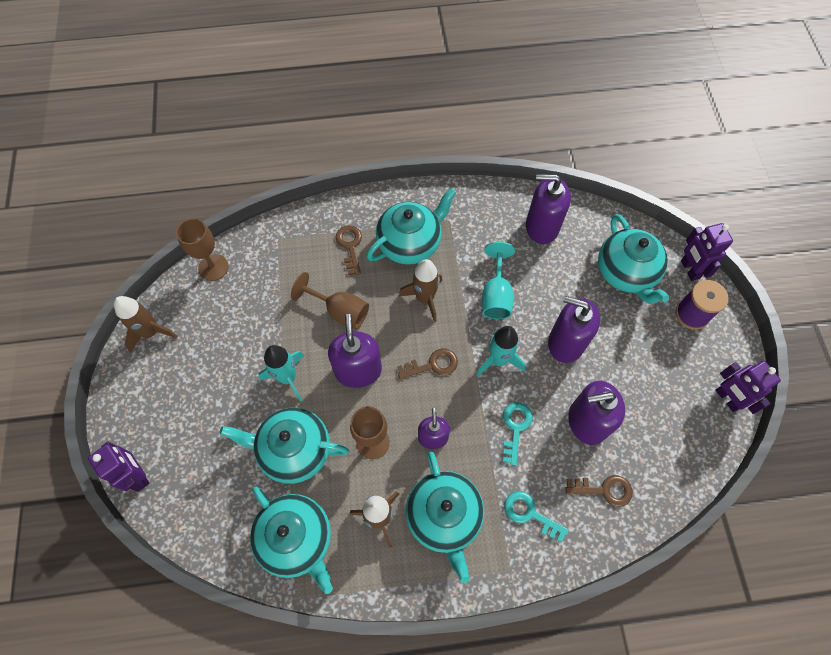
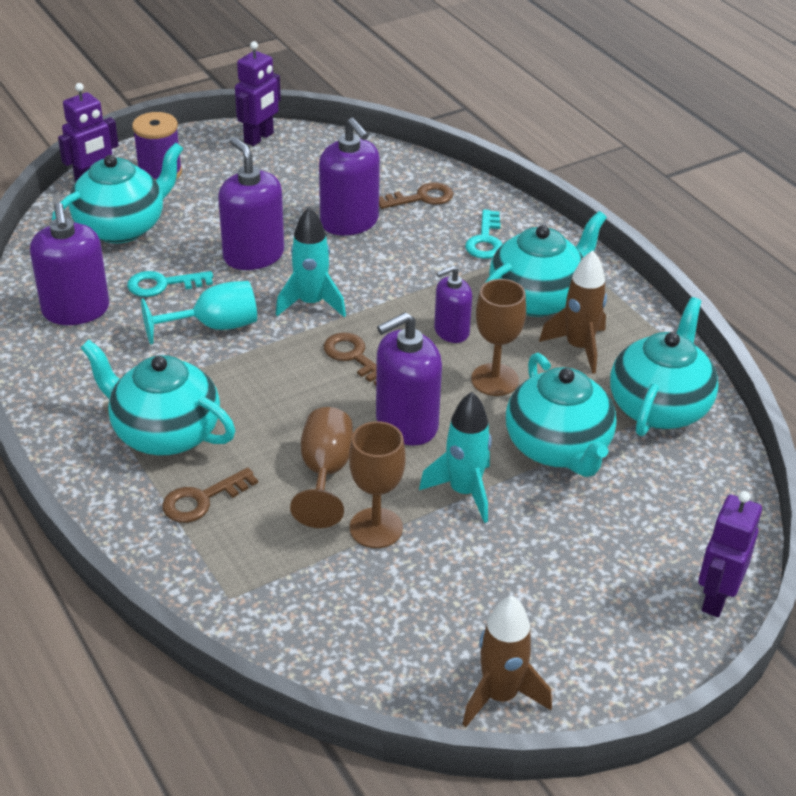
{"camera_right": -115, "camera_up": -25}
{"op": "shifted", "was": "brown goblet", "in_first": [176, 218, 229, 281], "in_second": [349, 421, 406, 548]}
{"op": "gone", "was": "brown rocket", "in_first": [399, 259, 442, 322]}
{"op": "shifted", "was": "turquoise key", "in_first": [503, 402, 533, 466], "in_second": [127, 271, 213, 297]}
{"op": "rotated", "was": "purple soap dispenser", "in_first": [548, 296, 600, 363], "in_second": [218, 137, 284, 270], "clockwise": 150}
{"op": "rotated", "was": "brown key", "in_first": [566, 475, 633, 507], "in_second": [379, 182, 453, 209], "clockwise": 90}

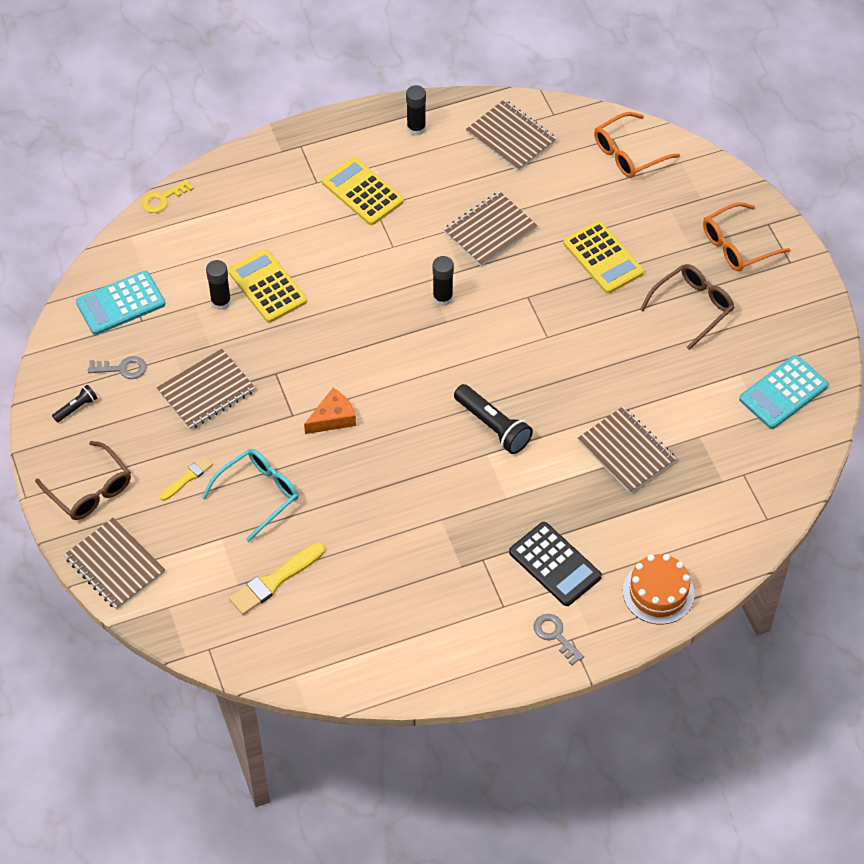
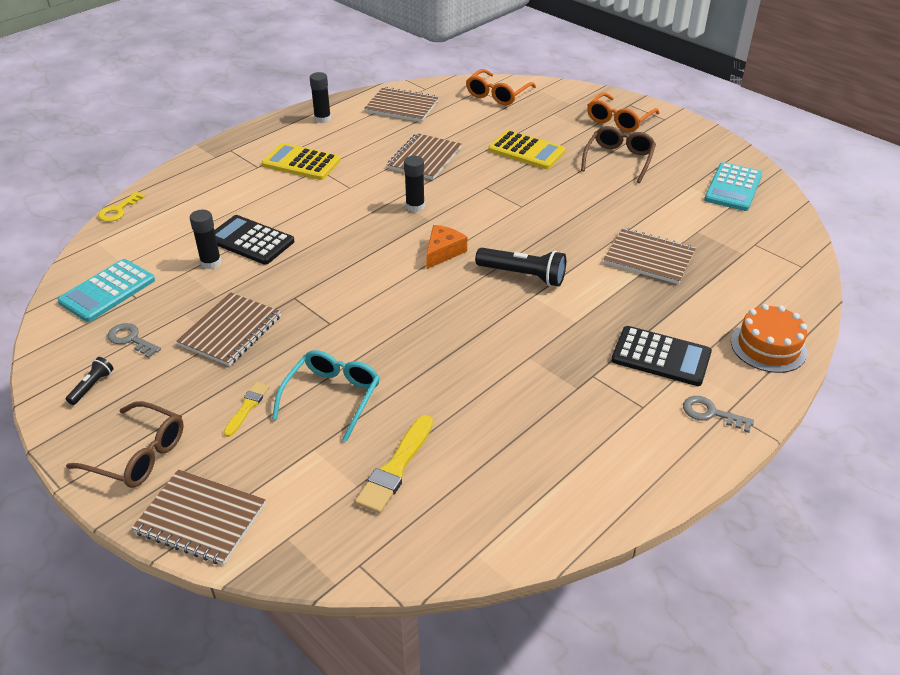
{"camera_right": -25, "camera_up": -15}
{"op": "rotated", "was": "grey key", "in_first": [88, 356, 147, 379], "in_second": [108, 323, 161, 358], "clockwise": -120}
{"op": "repainted", "was": "yellow calculator", "now": "black calculator", "in_first": [228, 249, 307, 323], "in_second": [214, 215, 294, 265]}
{"op": "shifted", "was": "orange cheese", "in_first": [304, 388, 356, 434], "in_second": [426, 225, 467, 269]}

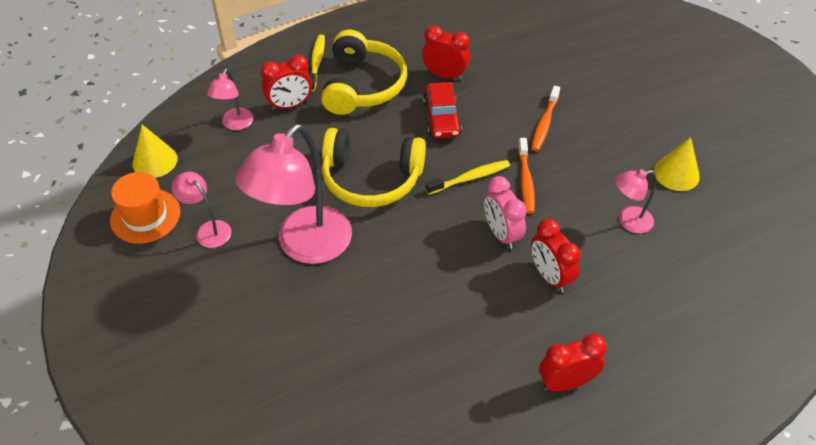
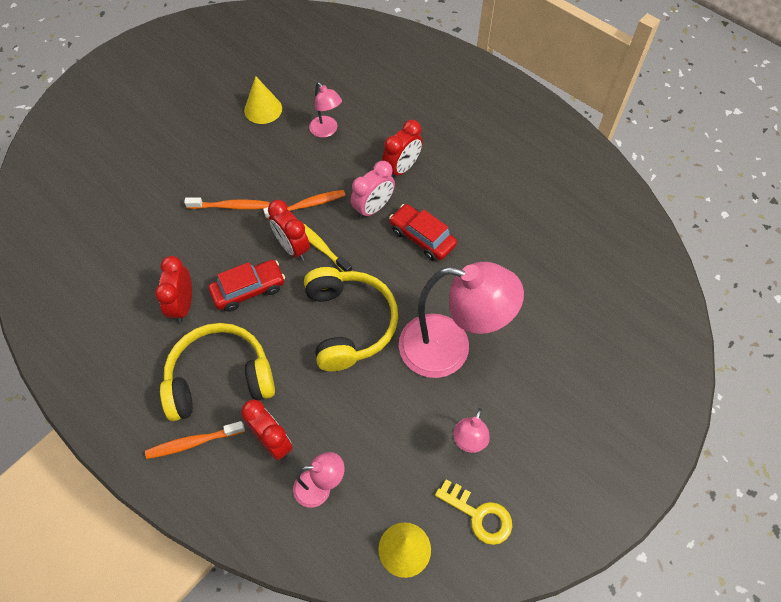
{"camera_right": -110, "camera_up": 10}
{"op": "swapped", "was": "orange hat", "now": "yellow key", "in_first": [110, 172, 180, 244], "in_second": [435, 479, 512, 545]}
{"op": "repainted", "was": "yellow toothbrush", "now": "orange toothbrush", "in_first": [309, 34, 325, 92], "in_second": [145, 421, 245, 459]}
{"op": "shifted", "was": "red clock", "in_first": [539, 334, 607, 392], "in_second": [268, 200, 310, 261]}
{"op": "new", "now": "red car", "in_second": [389, 204, 457, 261]}

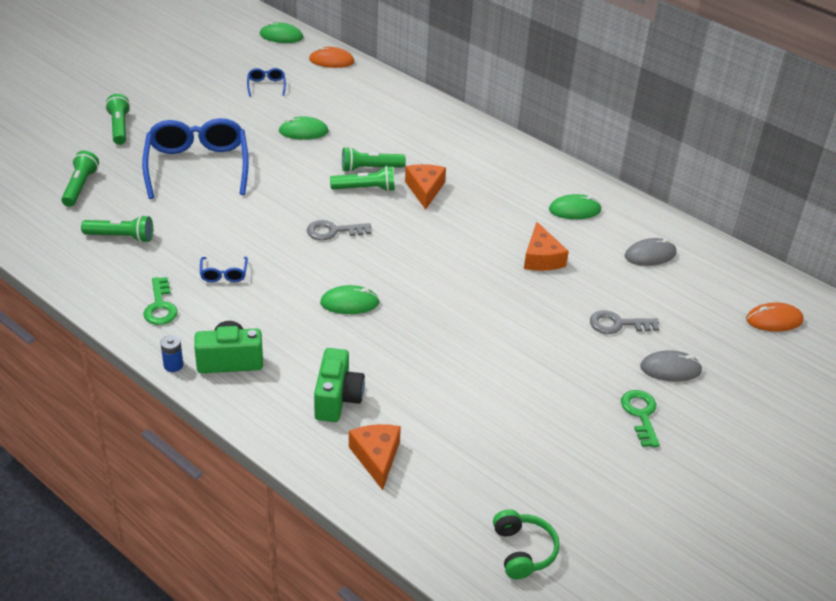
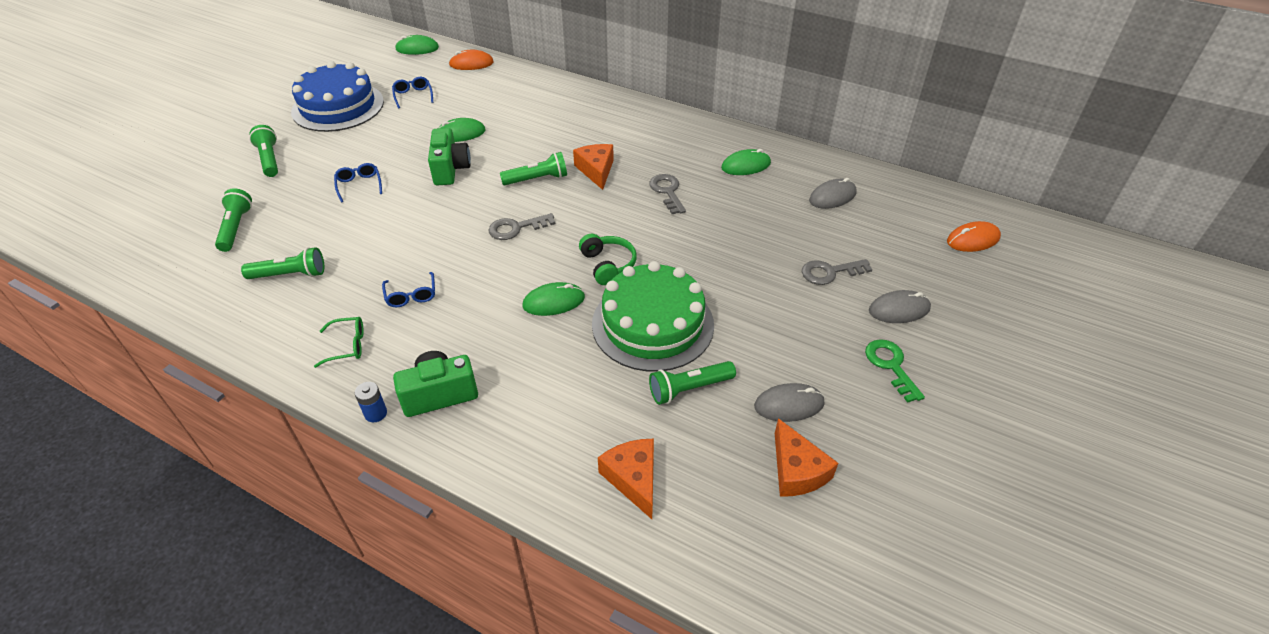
{"camera_right": -10, "camera_up": 5}
{"op": "scaled", "was": "blue glasses", "in_first": [142, 118, 249, 199], "in_second": [334, 163, 382, 202], "ratio": 0.41}
{"op": "swapped", "was": "green key", "now": "green glasses", "in_first": [143, 277, 178, 325], "in_second": [314, 317, 364, 368]}
{"op": "shifted", "was": "green camera", "in_first": [314, 348, 365, 422], "in_second": [428, 128, 471, 185]}
{"op": "shifted", "was": "green flashlight", "in_first": [342, 147, 406, 172], "in_second": [649, 361, 736, 405]}
{"op": "shifted", "was": "green headphones", "in_first": [493, 509, 560, 579], "in_second": [579, 234, 637, 285]}
{"op": "shifted", "was": "orange cheese", "in_first": [524, 222, 569, 271], "in_second": [775, 418, 838, 497]}
{"op": "new", "now": "blue cake", "in_second": [291, 61, 384, 132]}
{"op": "new", "now": "green cake", "in_second": [592, 261, 714, 372]}
{"op": "new", "now": "grey key", "in_second": [649, 174, 686, 214]}
{"op": "new", "now": "grey mouse", "in_second": [754, 383, 825, 422]}

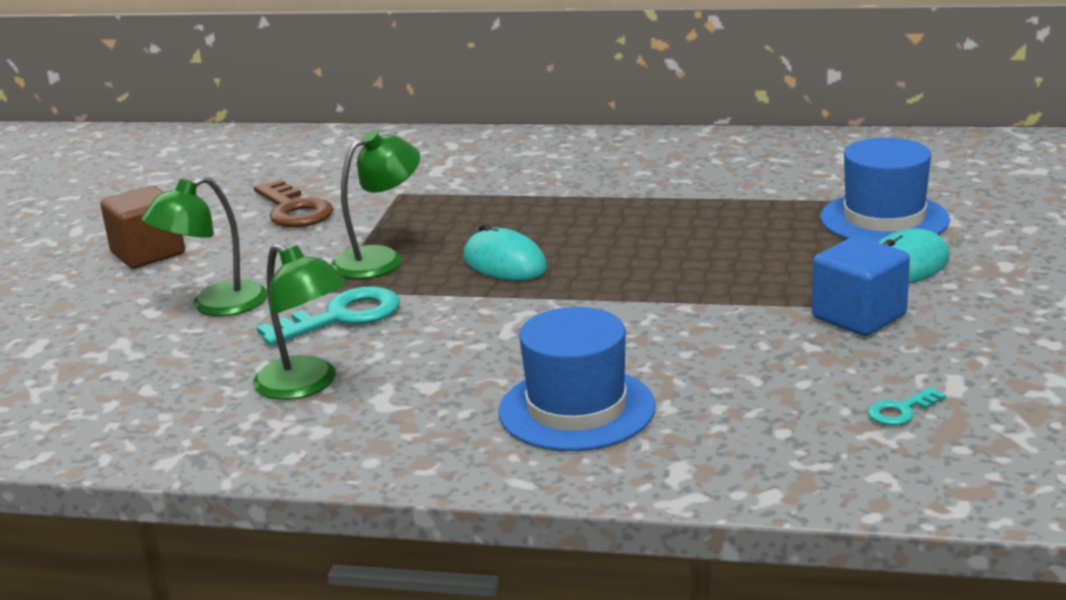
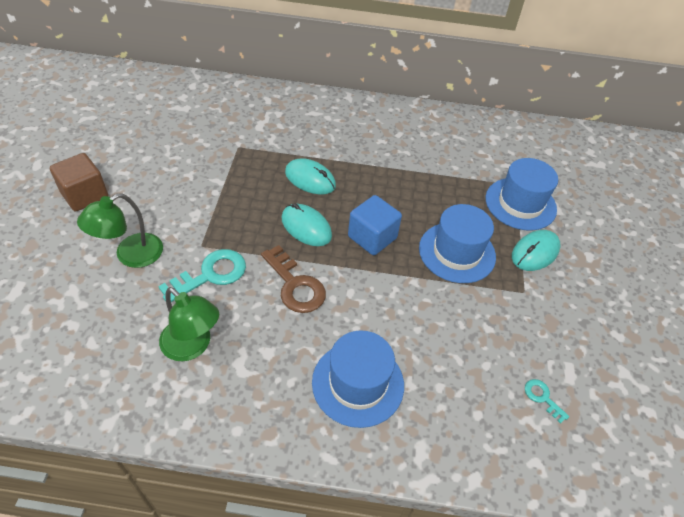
{"camera_right": -10, "camera_up": 25}
{"op": "shifted", "was": "brown key", "in_first": [254, 179, 333, 227], "in_second": [261, 245, 326, 313]}
{"op": "gone", "was": "green lamp", "in_first": [331, 131, 420, 279]}
{"op": "shifted", "was": "blue cube", "in_first": [812, 236, 910, 336], "in_second": [348, 195, 402, 255]}
{"op": "rotated", "was": "turquoise key", "in_first": [868, 387, 946, 426], "in_second": [525, 379, 569, 424], "clockwise": 90}
{"op": "new", "now": "turquoise mouse", "in_second": [285, 158, 336, 195]}
{"op": "new", "now": "blue hat", "in_second": [419, 204, 496, 283]}

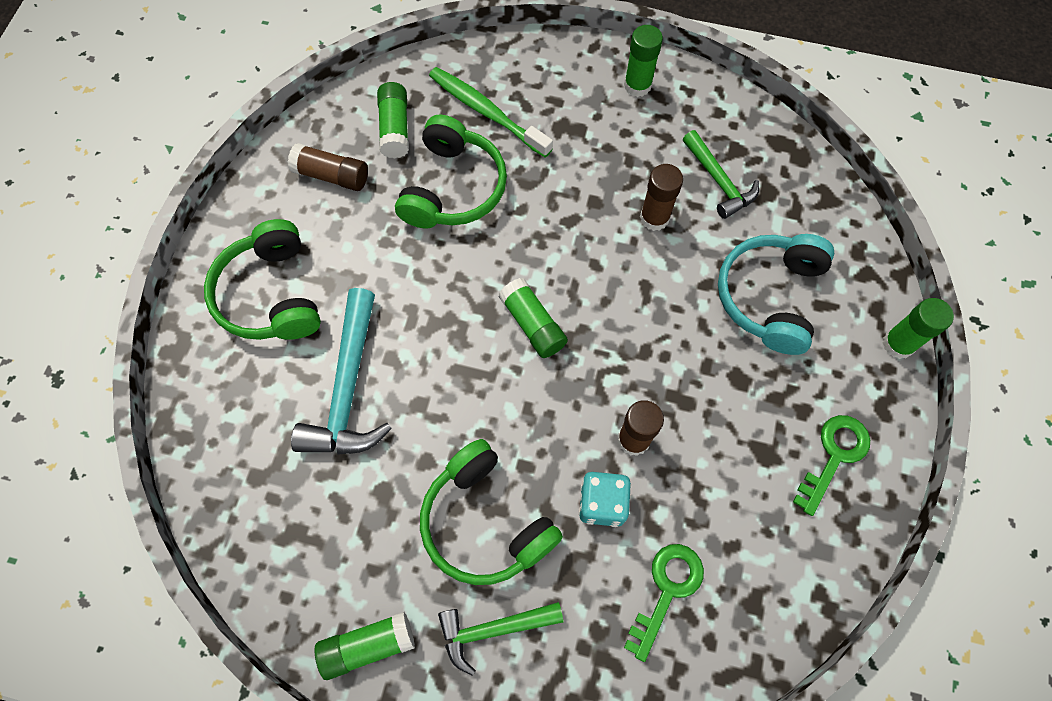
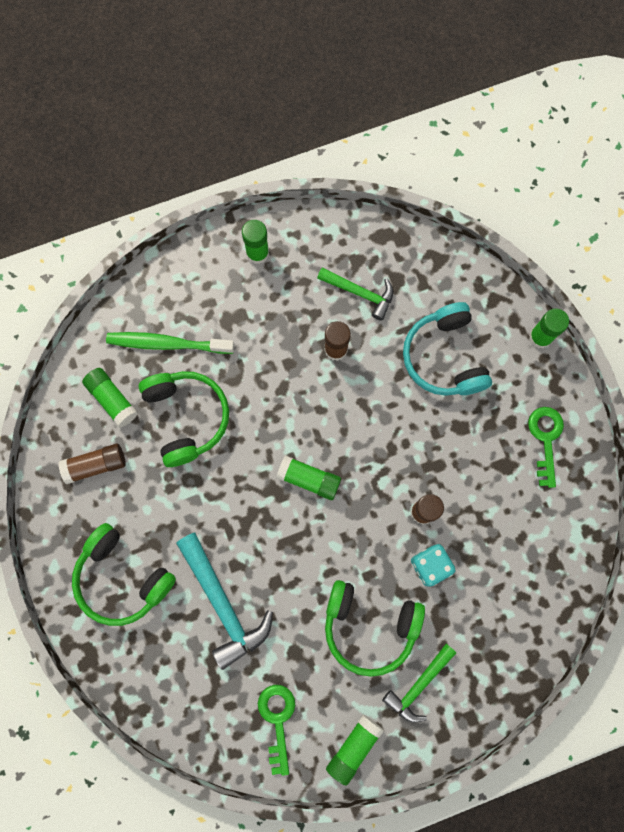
{"camera_right": -35, "camera_up": 10}
{"op": "shifted", "was": "green key", "in_first": [624, 544, 704, 662], "in_second": [258, 685, 295, 776]}

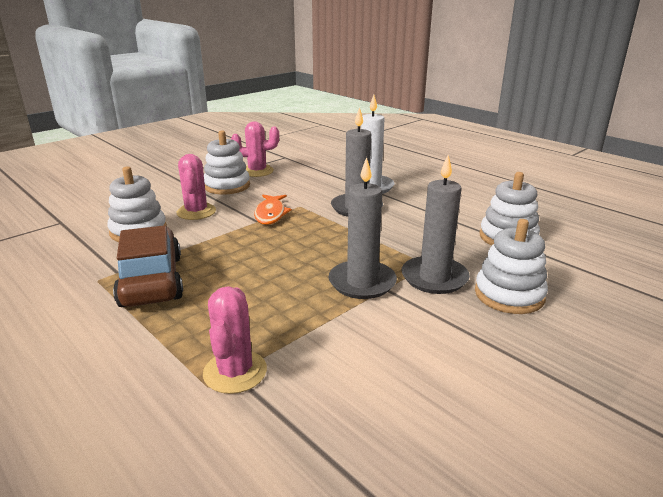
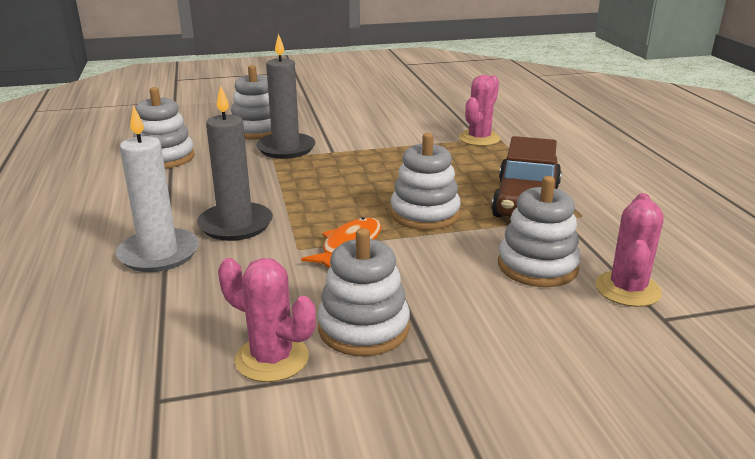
{"camera_right": -150, "camera_up": 0}
{"op": "shifted", "was": "pink cactus", "in_first": [176, 154, 216, 220], "in_second": [595, 193, 664, 307]}
{"op": "gone", "was": "grey candle", "in_first": [328, 157, 397, 299]}
{"op": "new", "now": "white stacking toy", "in_second": [391, 133, 461, 230]}

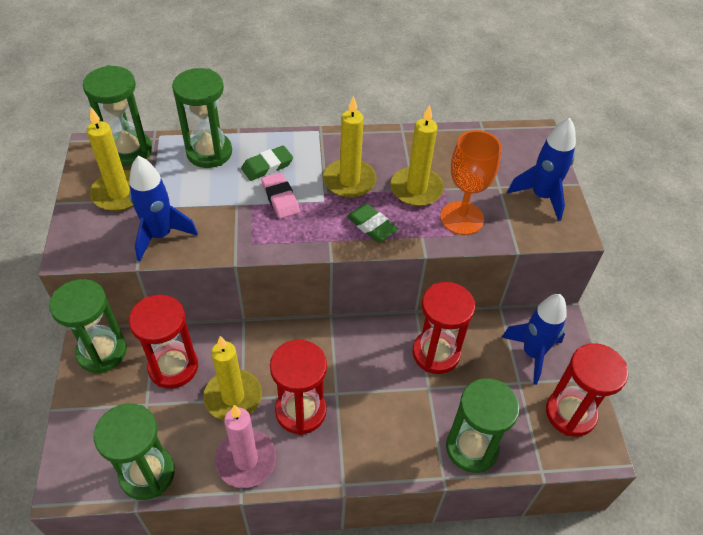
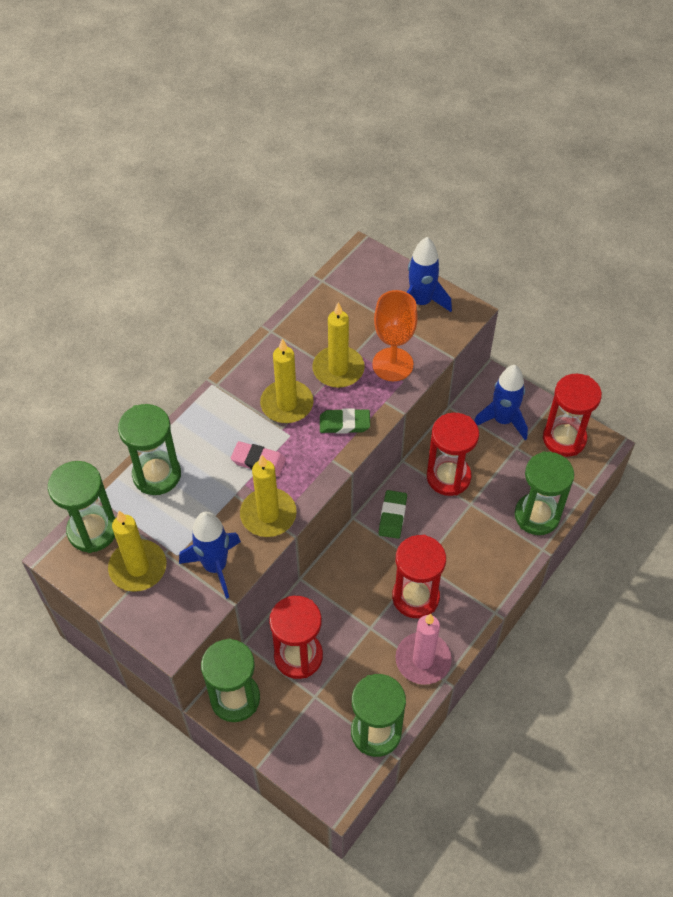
{"camera_right": -45, "camera_up": 5}
{"op": "shifted", "was": "yellow candle", "in_first": [204, 336, 262, 421], "in_second": [240, 455, 297, 537]}
{"op": "shifted", "was": "green eraser", "in_first": [241, 145, 293, 181], "in_second": [379, 490, 407, 539]}

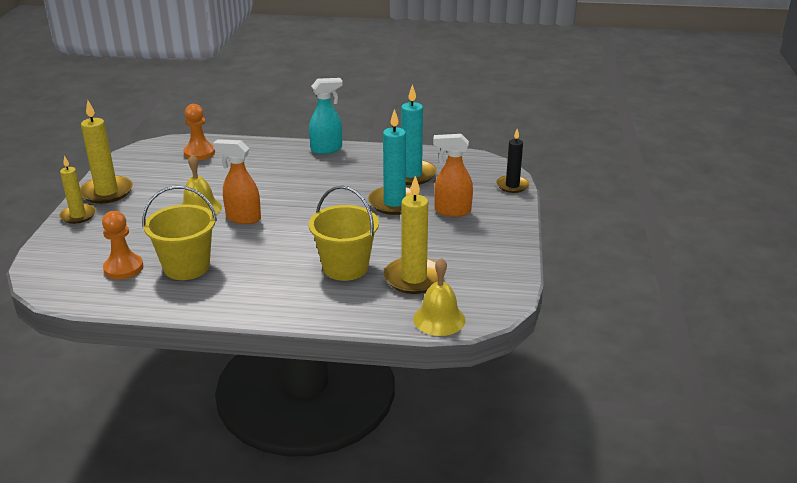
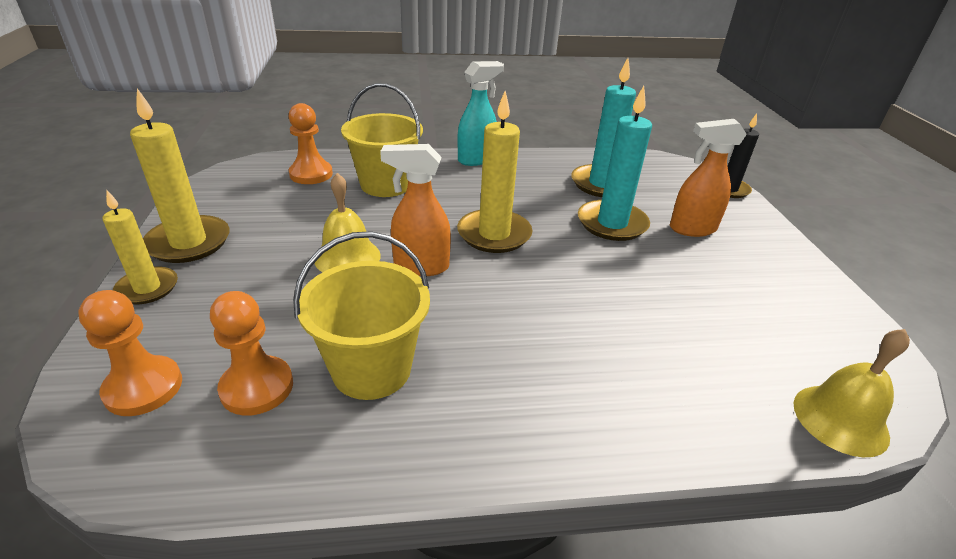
{"camera_right": -15, "camera_up": 5}
{"op": "shifted", "was": "yellow bucket", "in_first": [309, 186, 379, 281], "in_second": [341, 83, 423, 197]}
{"op": "shifted", "was": "yellow candle", "in_first": [384, 176, 438, 294], "in_second": [457, 91, 532, 253]}
{"op": "new", "now": "orange pawn", "in_second": [78, 290, 182, 416]}

